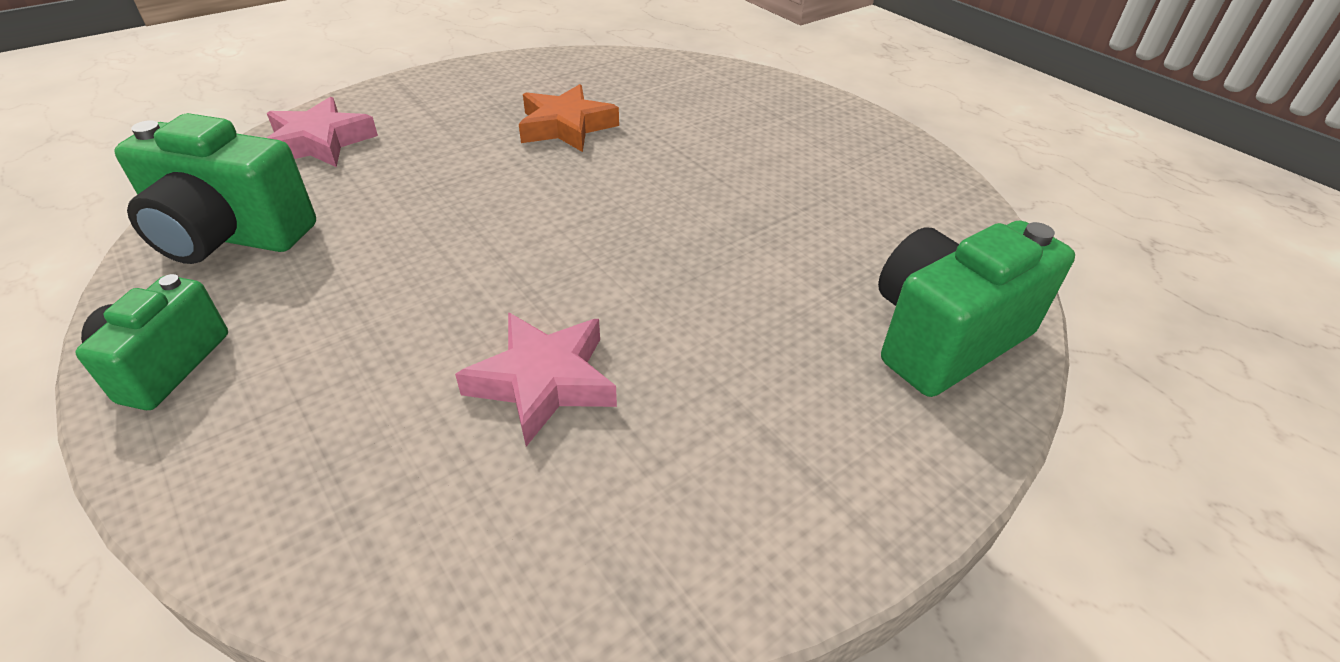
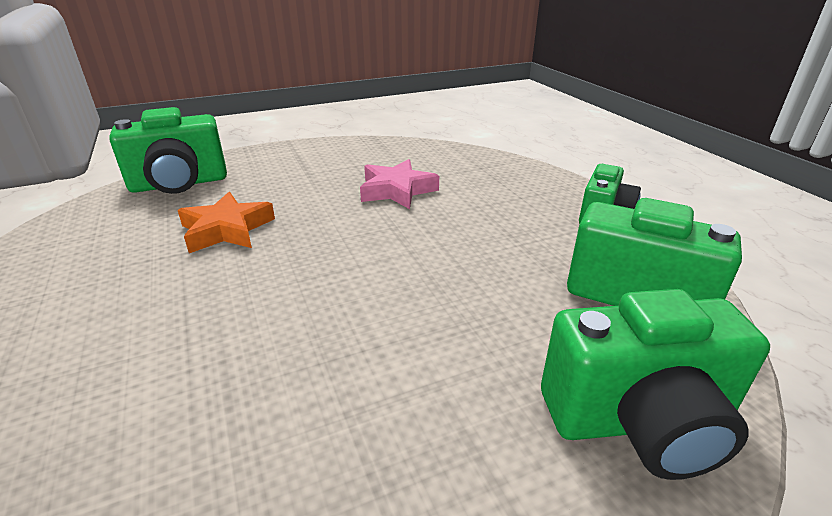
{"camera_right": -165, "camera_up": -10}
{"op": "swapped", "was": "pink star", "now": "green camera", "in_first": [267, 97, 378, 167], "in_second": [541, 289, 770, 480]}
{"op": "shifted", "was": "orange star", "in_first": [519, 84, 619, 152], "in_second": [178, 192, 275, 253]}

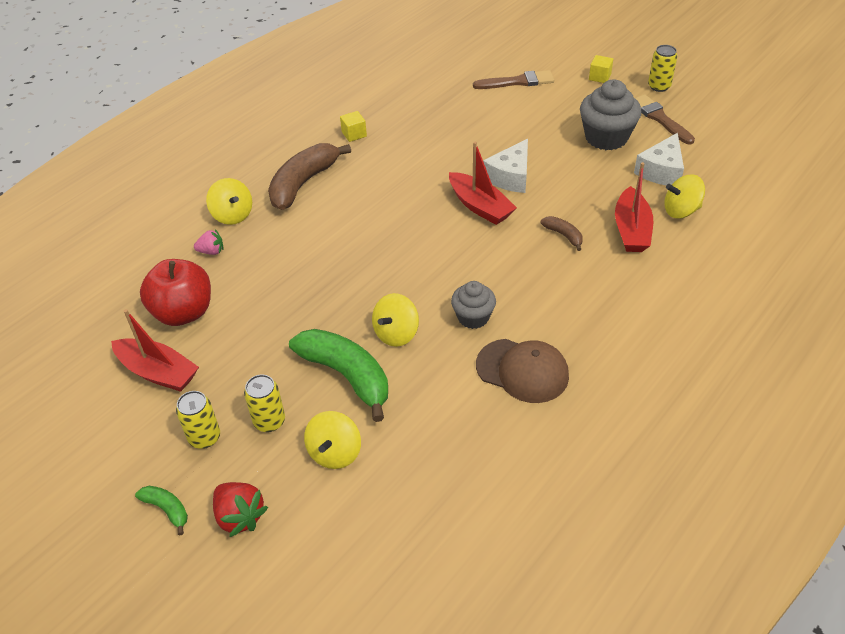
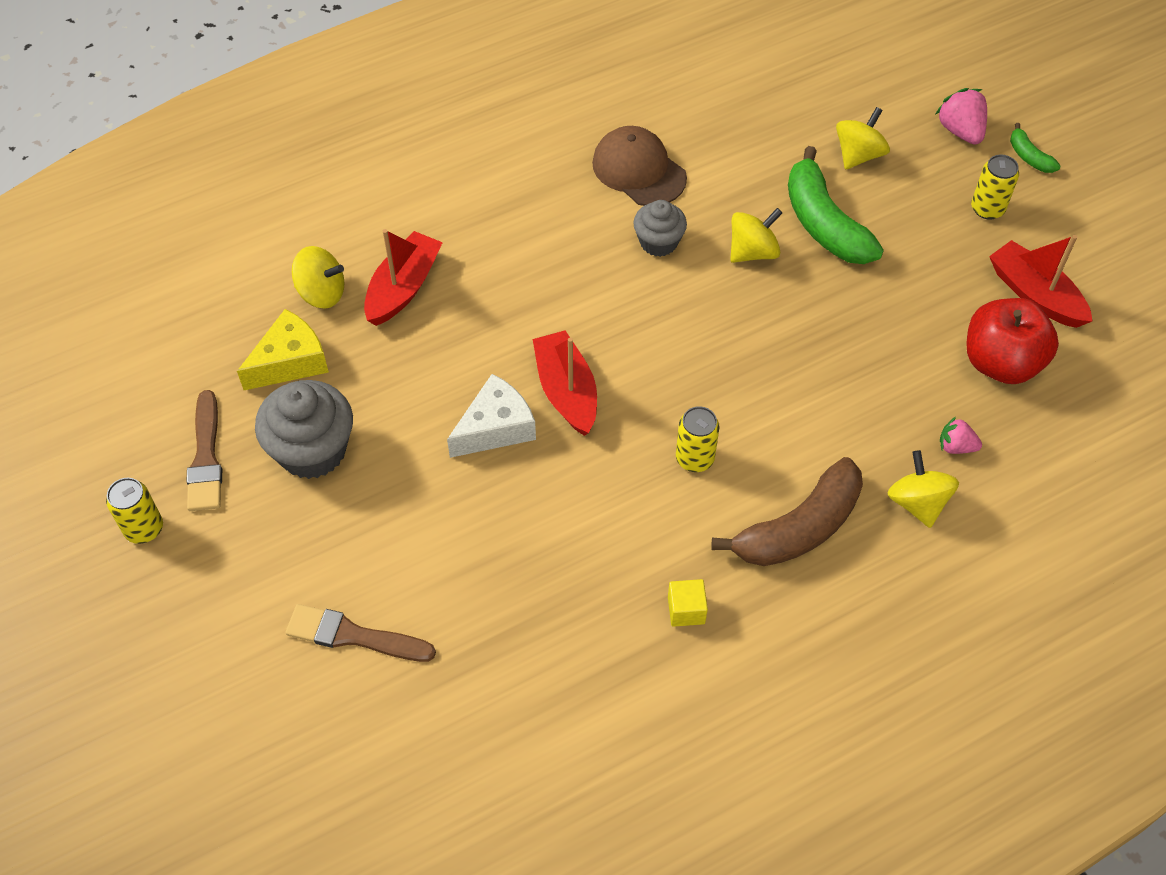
{"camera_right": -160, "camera_up": 10}
{"op": "repainted", "was": "red strawberry", "now": "pink strawberry", "in_first": [213, 482, 268, 537], "in_second": [936, 88, 987, 145]}
{"op": "shifted", "was": "yellow can", "in_first": [244, 375, 285, 432], "in_second": [676, 406, 720, 472]}
{"op": "gone", "was": "brown banana", "in_first": [541, 216, 583, 251]}
{"op": "gone", "was": "yellow cube", "in_first": [589, 55, 613, 83]}
{"op": "repainted", "was": "white cheese", "now": "yellow cheese", "in_first": [634, 133, 684, 185], "in_second": [237, 309, 329, 390]}

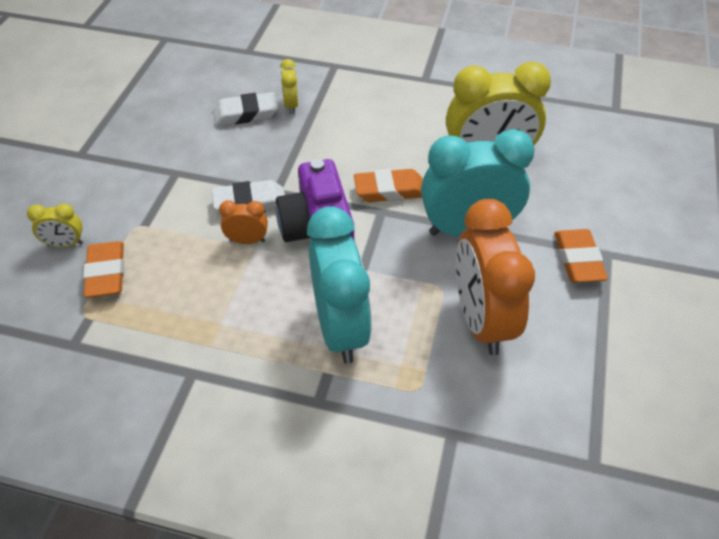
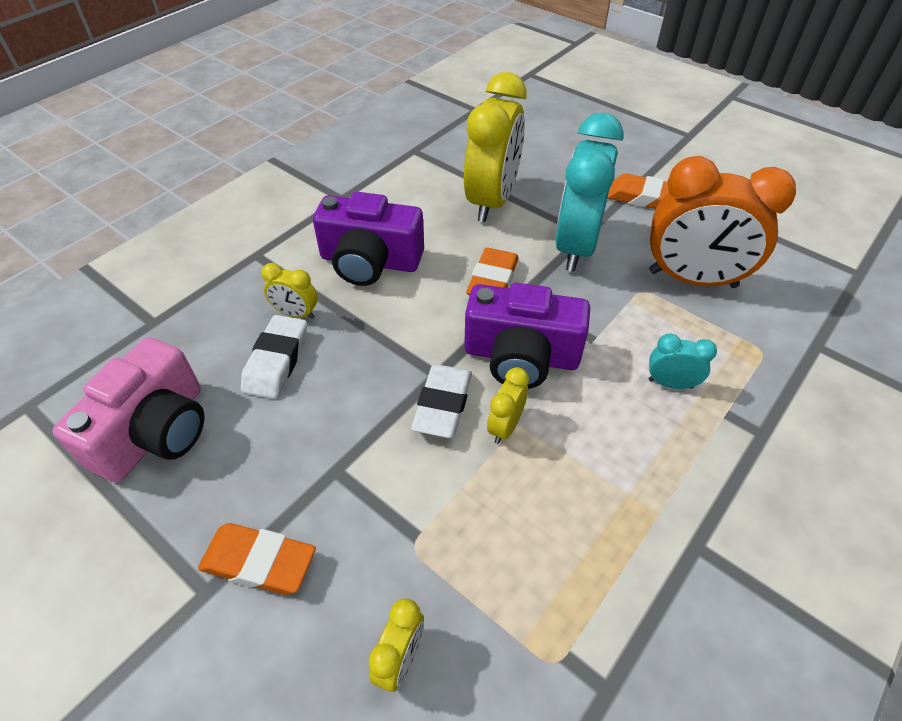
{"camera_right": -65, "camera_up": 0}
{"op": "shifted", "was": "orange eraser", "in_first": [83, 241, 125, 298], "in_second": [198, 523, 316, 595]}
{"op": "repainted", "was": "orange clock", "now": "yellow clock", "in_first": [219, 200, 268, 244], "in_second": [487, 367, 529, 444]}
{"op": "scaled", "was": "turquoise clock", "in_first": [307, 207, 372, 364], "in_second": [649, 334, 717, 389], "ratio": 0.44}
{"op": "new", "now": "pink camera", "in_second": [53, 337, 204, 483]}
{"op": "new", "now": "purple camera", "in_second": [313, 192, 424, 286]}

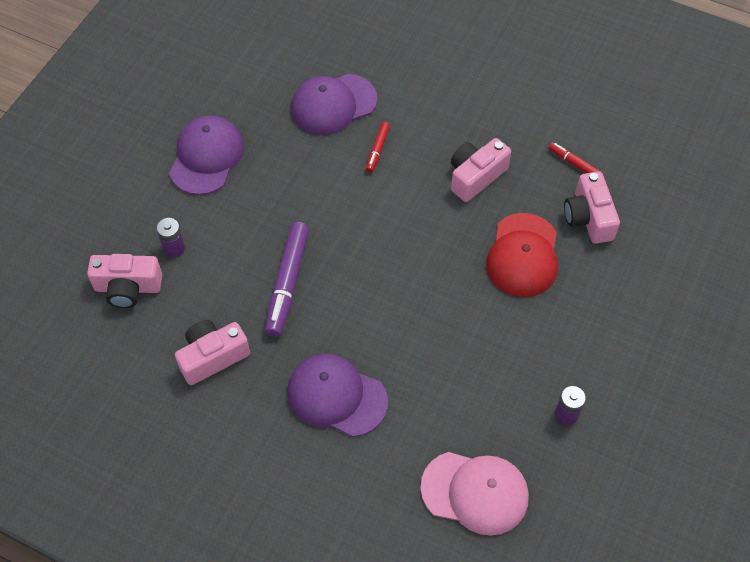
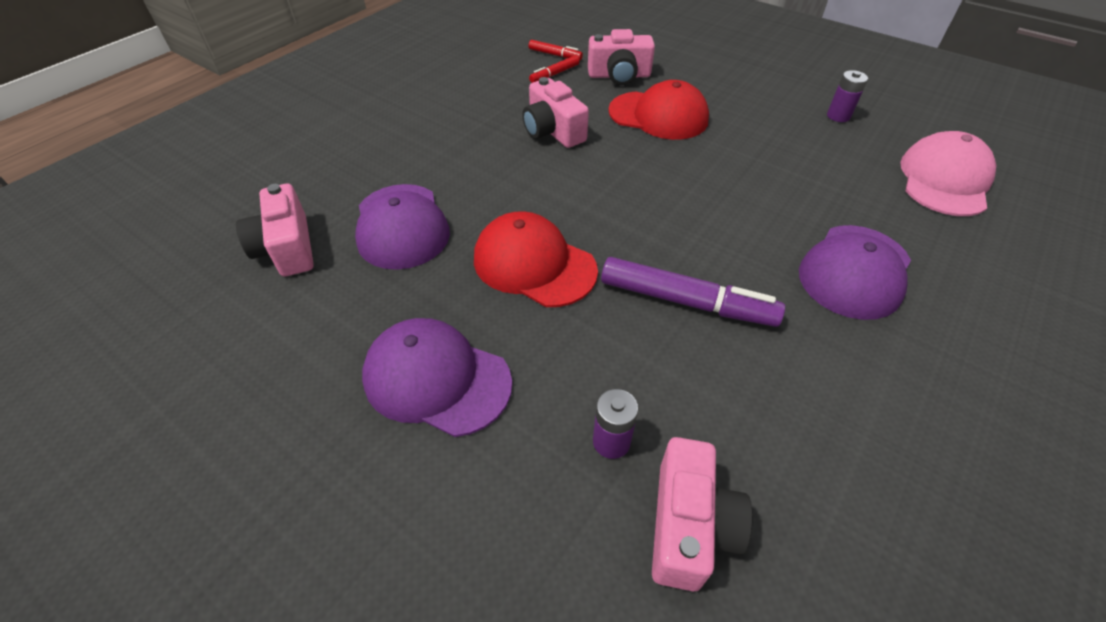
{"camera_right": -80, "camera_up": -10}
{"op": "shifted", "was": "pink camera", "in_first": [175, 320, 250, 385], "in_second": [236, 184, 314, 276]}
{"op": "shifted", "was": "red marker", "in_first": [366, 122, 390, 173], "in_second": [528, 40, 583, 60]}
{"op": "new", "now": "red cap", "in_second": [474, 211, 598, 307]}

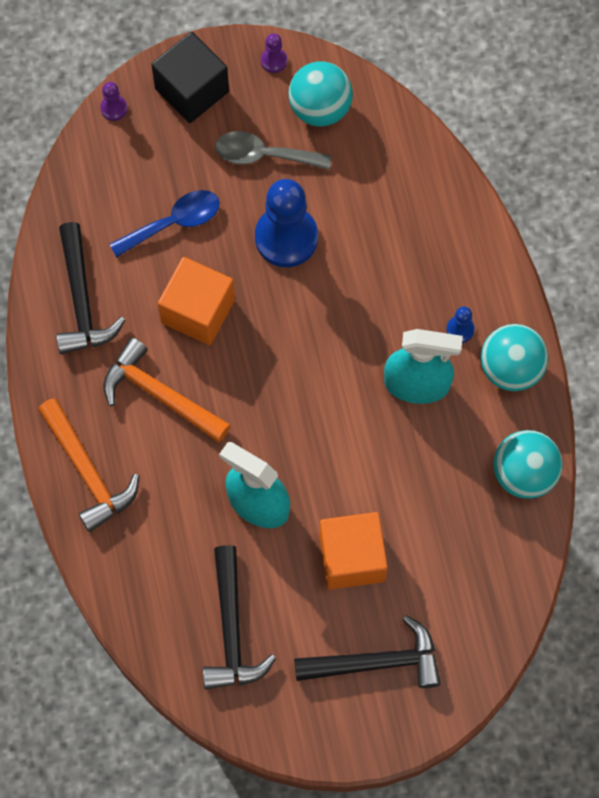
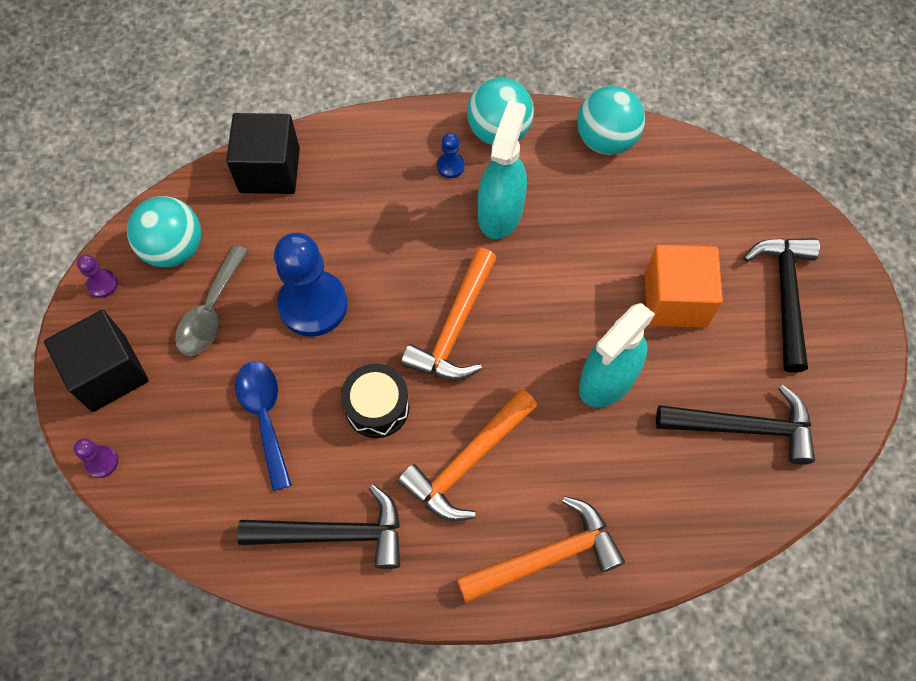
{"camera_right": -80, "camera_up": -5}
{"op": "swapped", "was": "orange cube", "now": "black drum", "in_first": [158, 257, 235, 345], "in_second": [341, 364, 410, 438]}
{"op": "new", "now": "black cube", "in_second": [226, 113, 300, 194]}
{"op": "new", "now": "orange hammer", "in_second": [401, 248, 496, 381]}

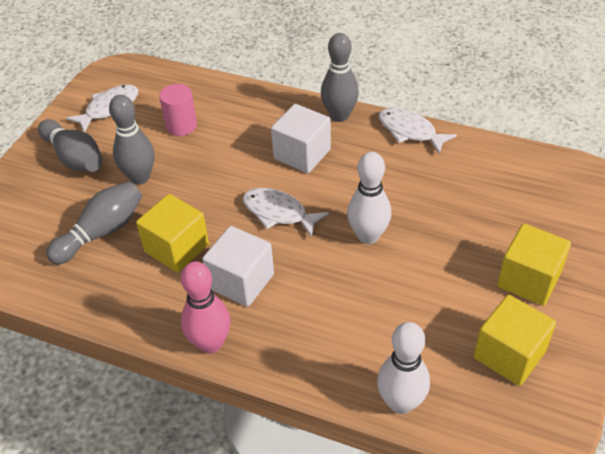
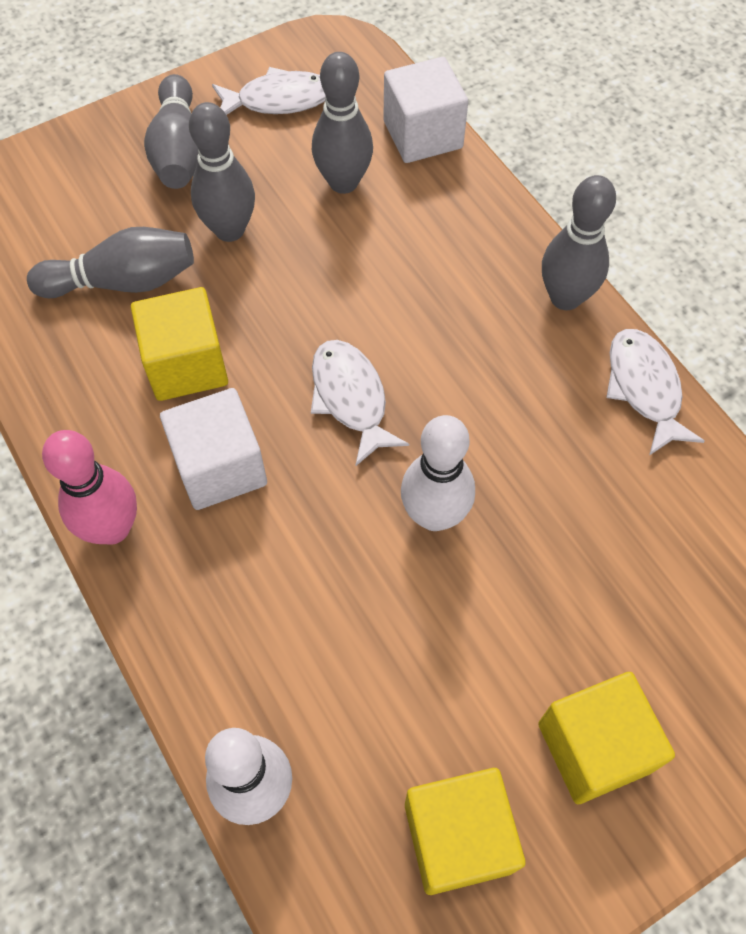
{"camera_right": 35, "camera_up": 15}
{"op": "swapped", "was": "pink cylinder", "now": "grey bowling pin", "in_first": [159, 84, 197, 136], "in_second": [312, 52, 373, 194]}
{"op": "shifted", "was": "white cube", "in_first": [271, 104, 331, 173], "in_second": [384, 57, 468, 163]}

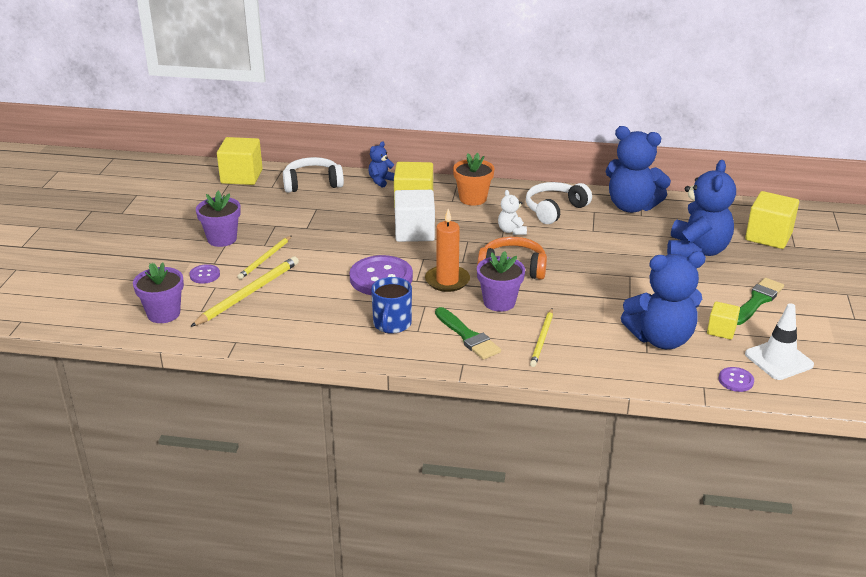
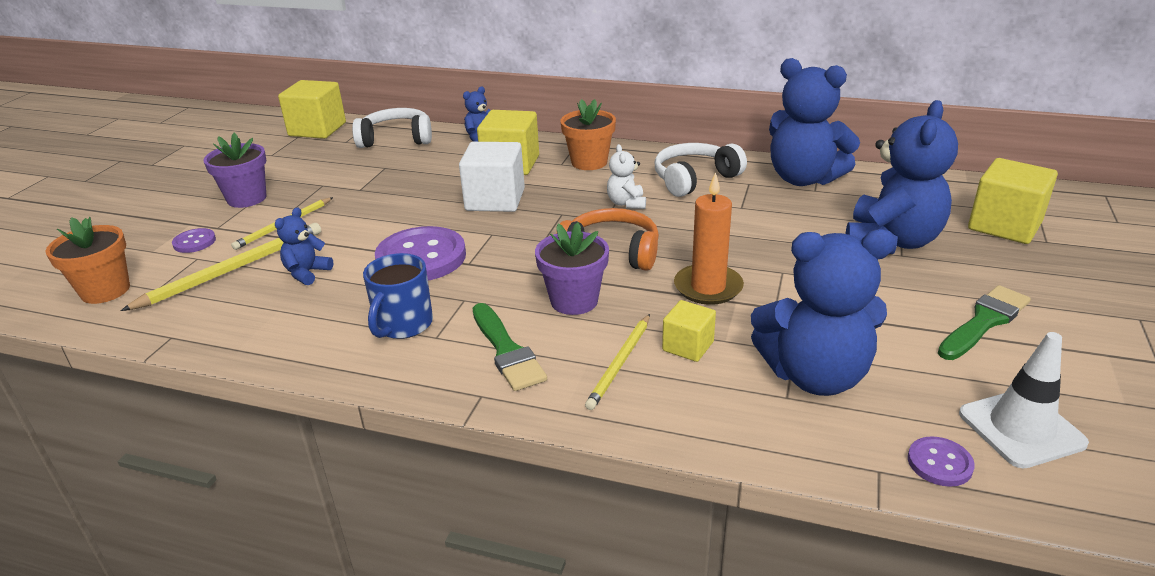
{"camera_right": 10, "camera_up": 0}
{"op": "repainted", "was": "purple flower pot", "now": "orange flower pot", "in_first": [133, 262, 184, 323], "in_second": [45, 217, 130, 304]}
{"op": "shifted", "was": "orange candle", "in_first": [425, 209, 470, 292], "in_second": [674, 172, 744, 305]}
{"op": "shifted", "was": "yellow cube", "in_first": [707, 302, 740, 340], "in_second": [662, 300, 716, 362]}
{"op": "new", "now": "blue teddy bear", "in_second": [275, 207, 333, 285]}

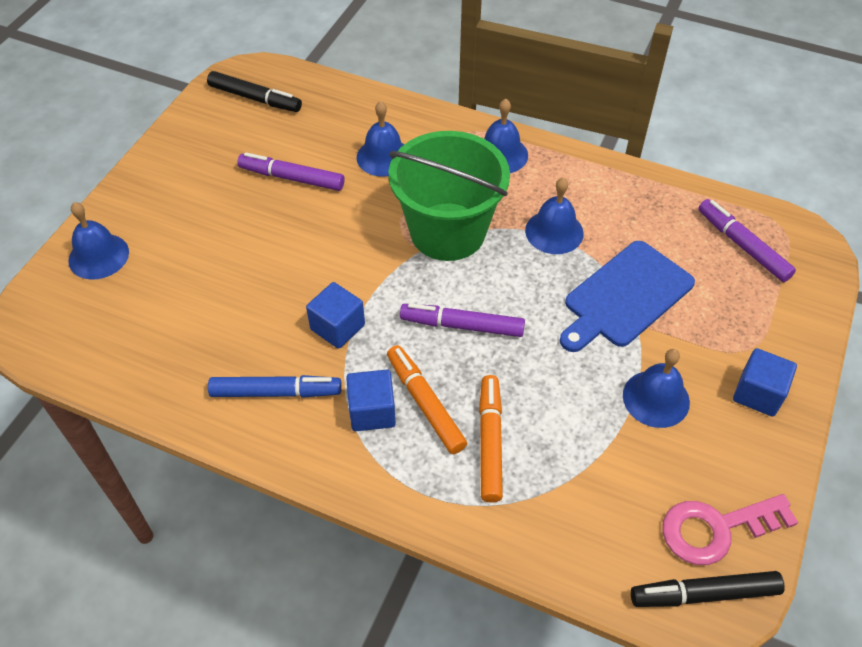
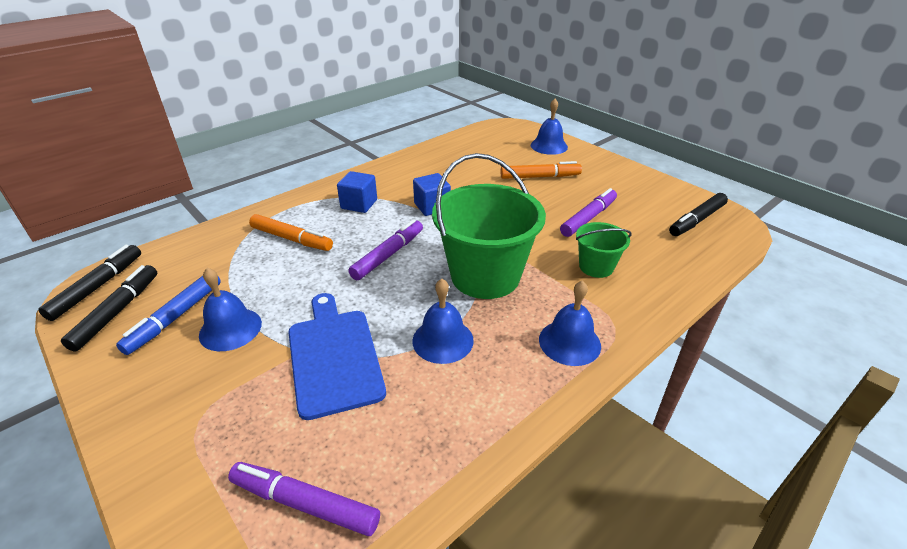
{"camera_right": 115, "camera_up": -15}
{"op": "shifted", "was": "blue marker", "in_first": [208, 375, 342, 398], "in_second": [116, 276, 221, 355]}
{"op": "swapped", "was": "blue bell", "now": "green bucket", "in_first": [356, 101, 404, 177], "in_second": [576, 222, 631, 278]}
{"op": "shifted", "was": "orange marker", "in_first": [387, 345, 467, 454], "in_second": [500, 161, 582, 179]}
{"op": "swapped", "was": "pink key", "now": "black marker", "in_first": [662, 494, 798, 565], "in_second": [61, 265, 157, 352]}
{"op": "rotated", "was": "purple marker", "in_first": [698, 199, 796, 282], "in_second": [228, 462, 380, 536], "clockwise": -150}
{"op": "gone", "was": "blue cube", "in_first": [733, 348, 797, 417]}

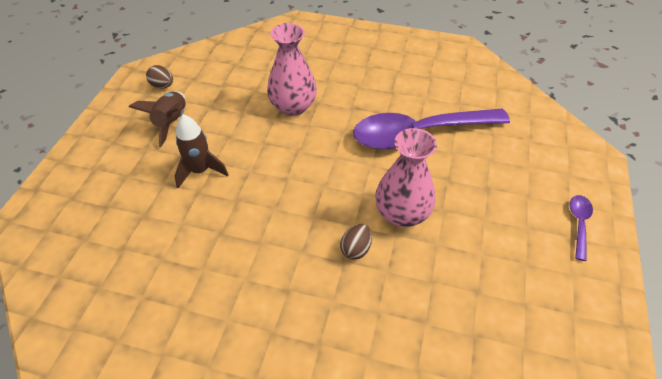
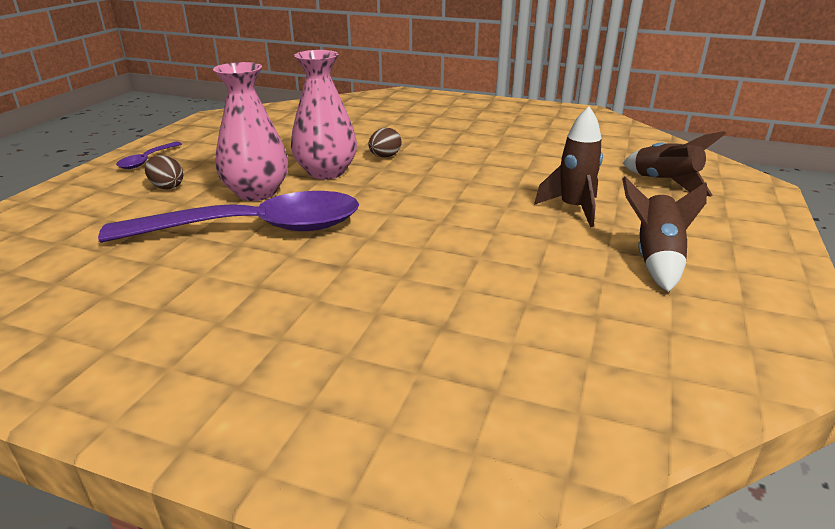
{"camera_right": -175, "camera_up": -20}
{"op": "shifted", "was": "brown egg", "in_first": [146, 65, 173, 89], "in_second": [145, 155, 183, 189]}
{"op": "shifted", "was": "pink vase", "in_first": [267, 23, 317, 116], "in_second": [213, 62, 288, 201]}
{"op": "new", "now": "brown rocket", "in_second": [623, 131, 726, 196]}

